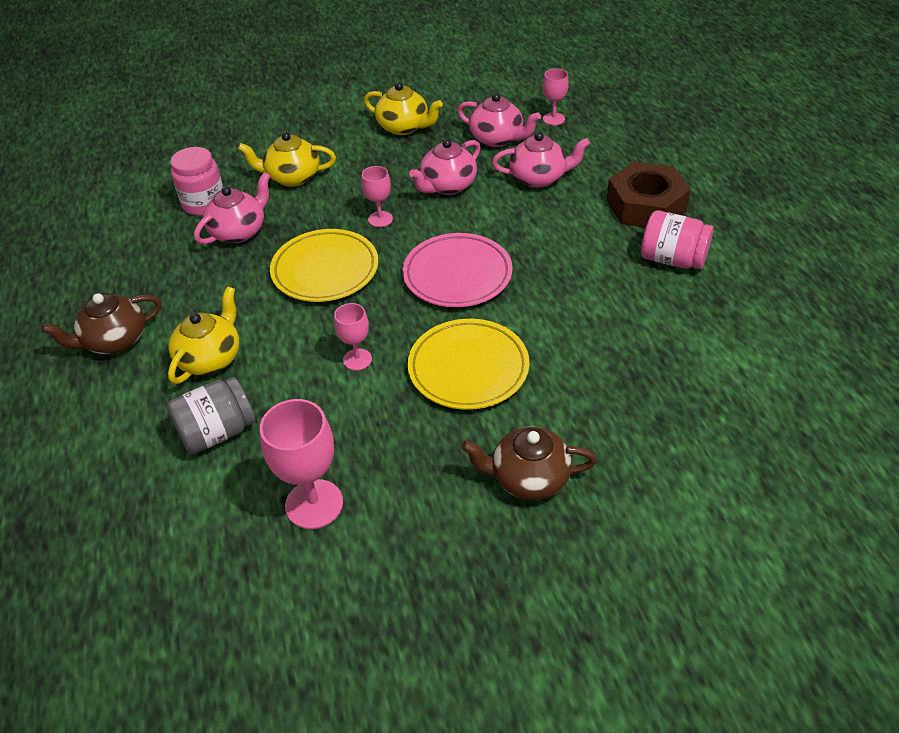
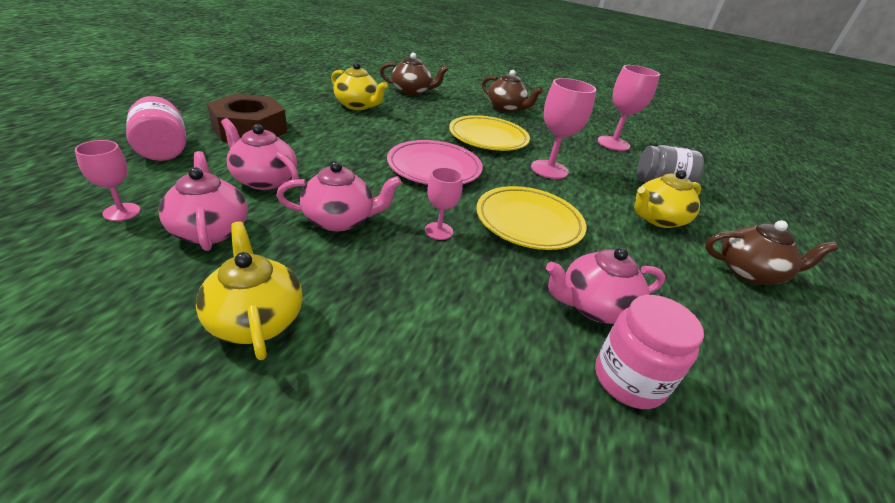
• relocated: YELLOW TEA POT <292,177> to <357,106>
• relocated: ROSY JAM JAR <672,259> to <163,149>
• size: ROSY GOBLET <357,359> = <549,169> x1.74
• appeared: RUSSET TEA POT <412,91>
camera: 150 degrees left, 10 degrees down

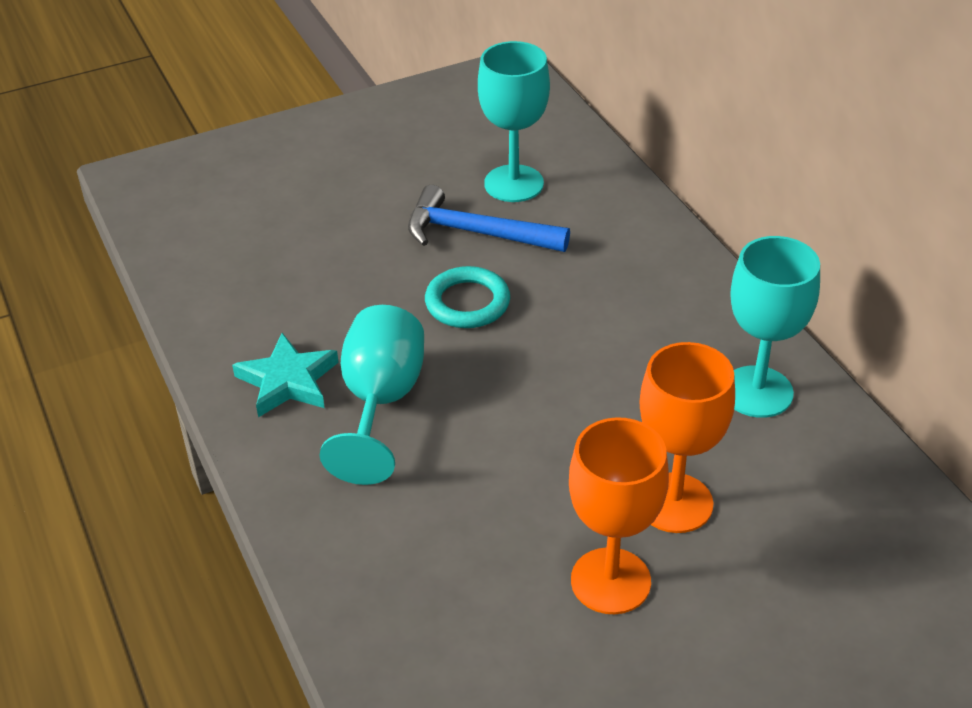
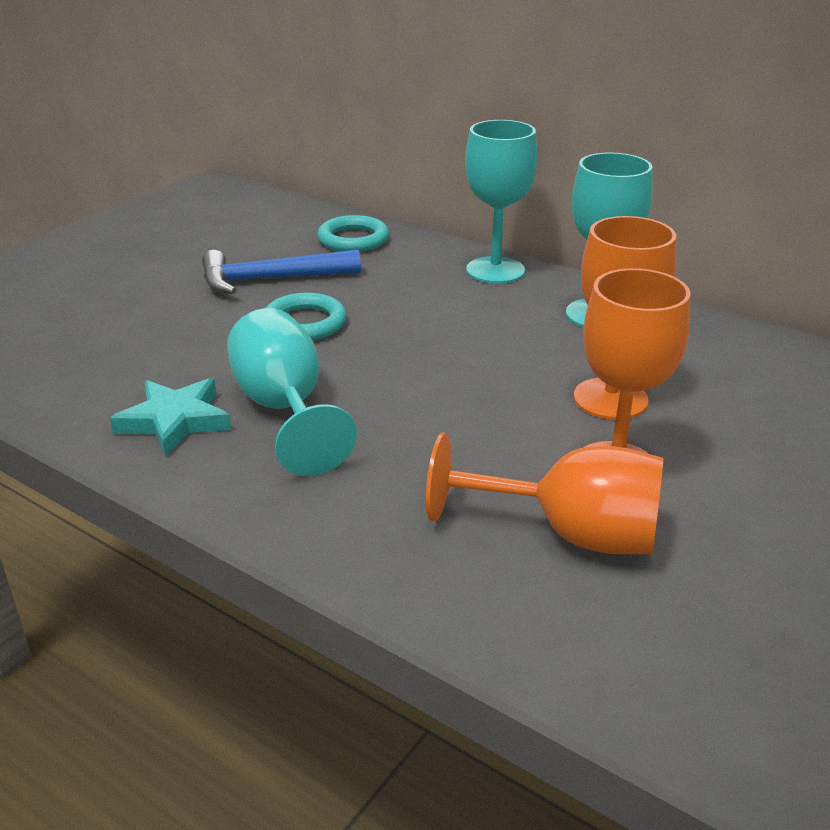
• relocated: TEAL GOBLET <514,184> to <495,270>
• appeared: TEAL TORUS <353,239>
• appeared: ORANGE GOBLET <570,534>
camera: 30 degrees left, 10 degrees down

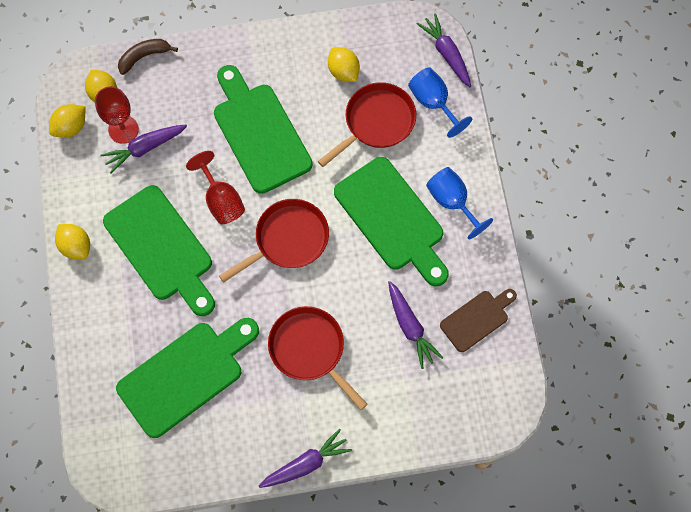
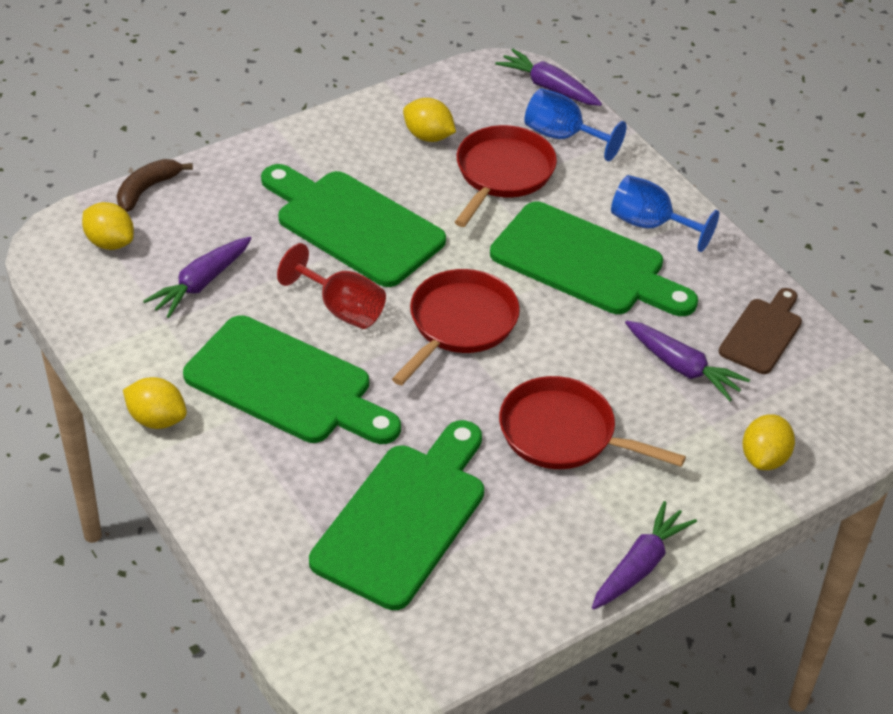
• missing: RED GOBLET <123,129>
• relocated: YELLOW TOY LEMON <71,127> to <764,458>
camera: 25 degrees left, 25 degrees down

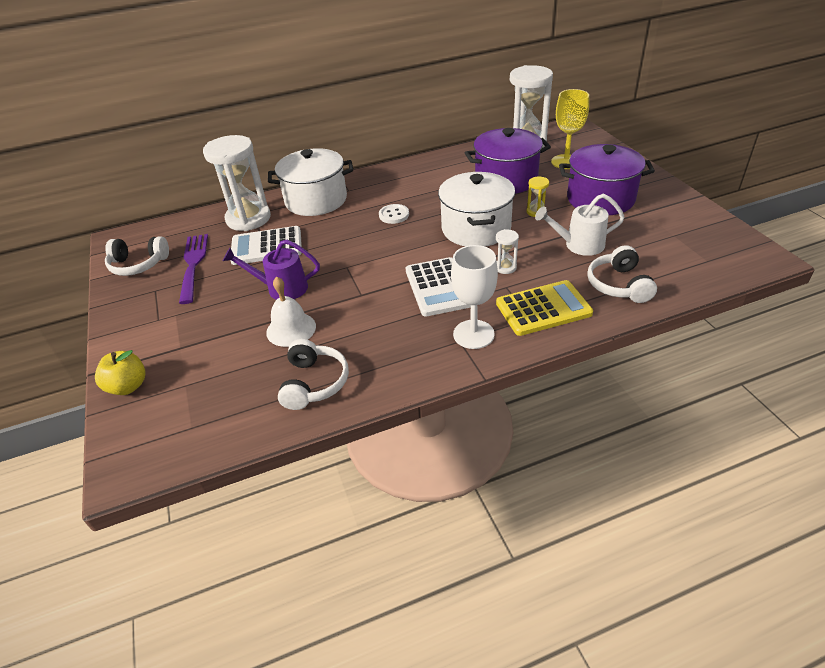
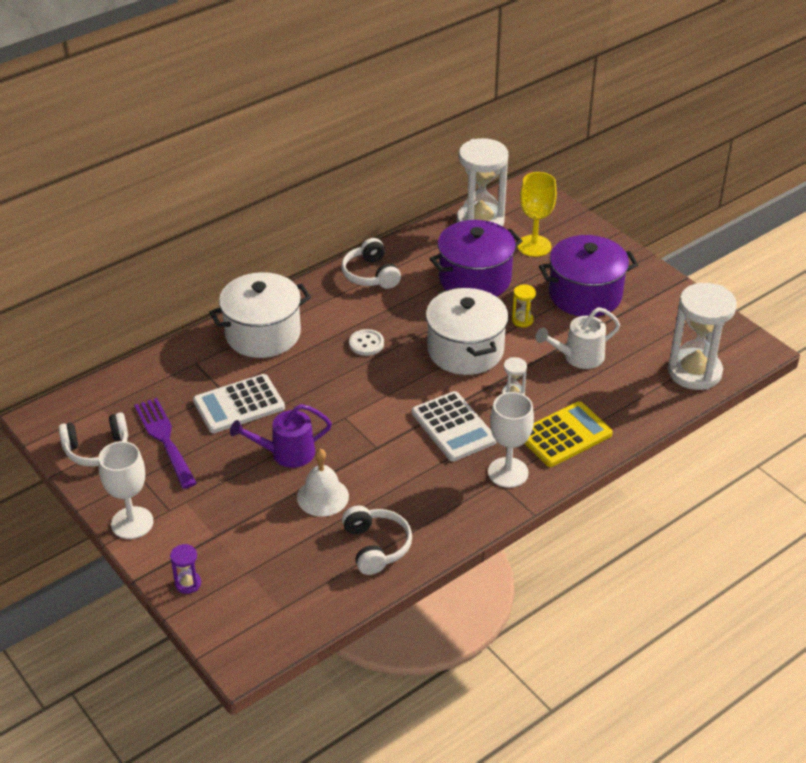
• relocated: WHITE SAND TIMER <248,219> to <694,372>
• relocated: WHITE OVER-EAR HEADPHONES <619,285> to <370,274>
• exchanged: YELLOW APPLE <128,386> to VIOLET SAND TIMER <188,583>
• appeared: WHITE GOBLET <132,523>
camera: 20 degrees left, 0 degrees up

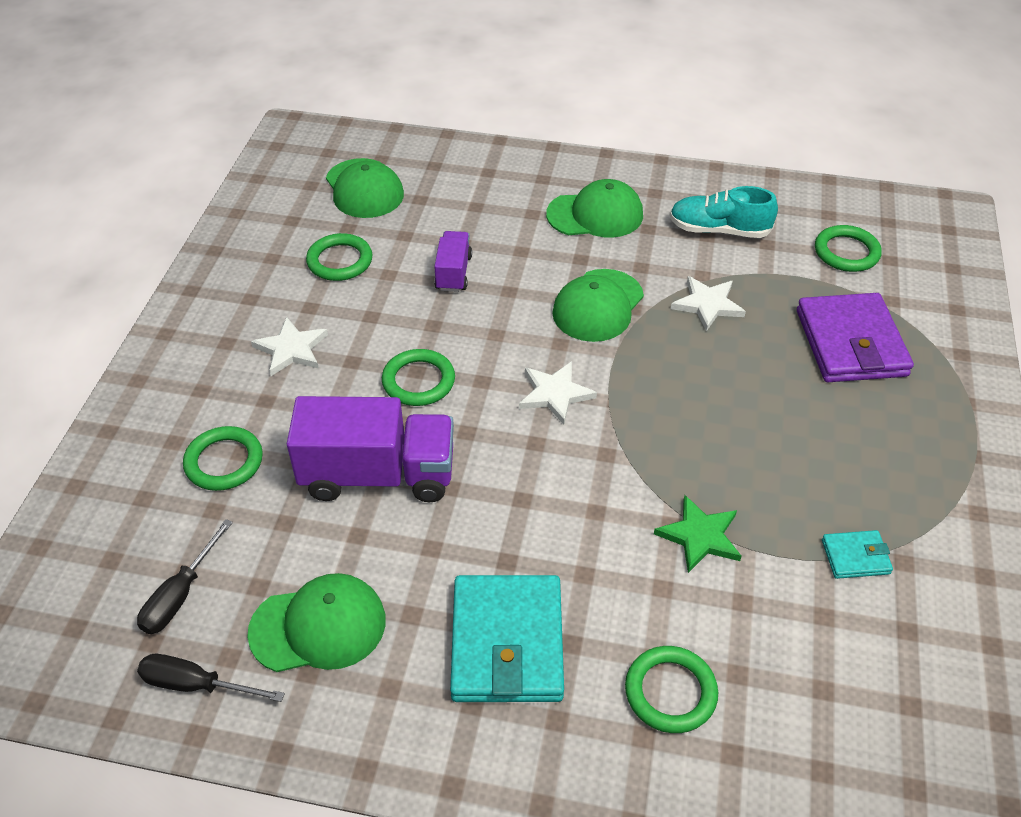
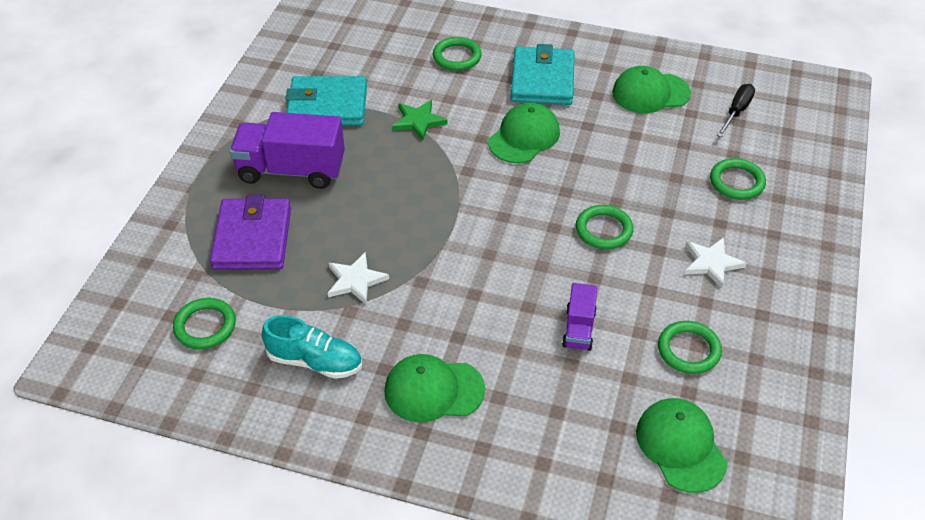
• relocated: GREEN BASEBALL CAP <598,306> to <524,137>
• missing: WHITE STAR <555,394>
• relocated: VIOLET LORRY <378,475> to <291,170>
• size: TEAL WALLET <855,557> = <327,106> x2.14
• missing: EBONY SCREWDRIVER <196,685>
camera: 175 degrees left, 0 degrees up

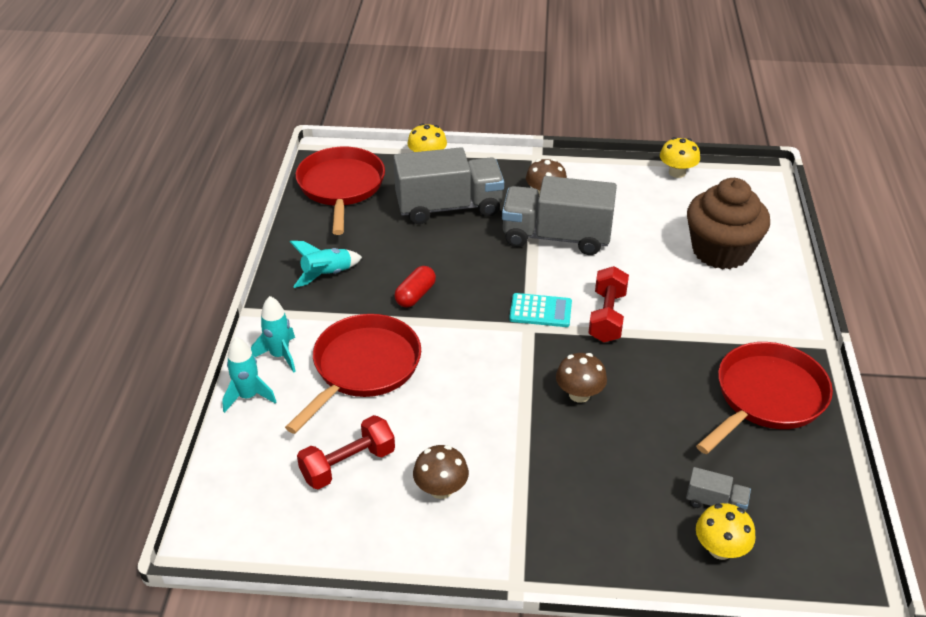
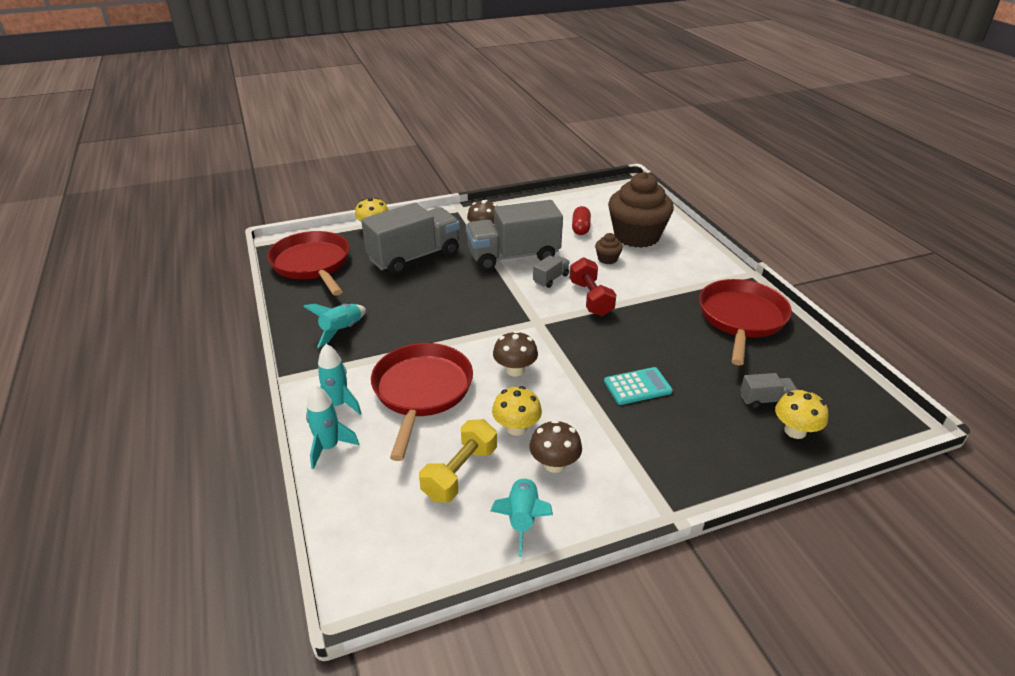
• relocated: YELLOW MUSHROOM <677,172> to <516,428>
• relocated: RED PILL SHAPE <415,295> to <580,228>
• relocated: TEAL ADDING MACHINE <540,311> to <637,386>
• relocated: RUSSET MUSHROOM <579,394> to <515,370>
• colour: RED HAND WEIGHT <348,464> to YELLOW HAND WEIGHT <460,473>
• appeared: RUSSET MUFFIN <607,259>
• appeared: GRAY LORRY <551,279>
• appeared: TEAL SPACESHIP <522,519>
camera: 25 degrees left, 5 degrees down

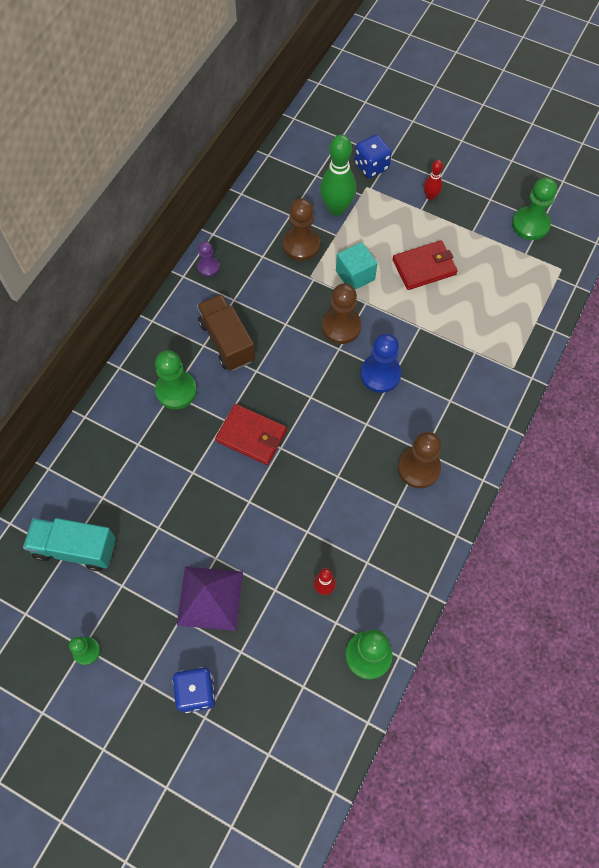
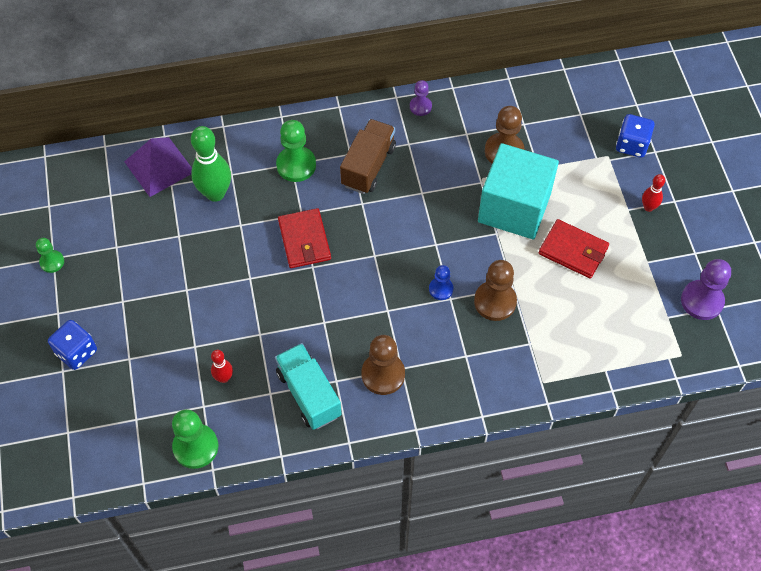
• relocated: GREEN TENPIN <336,208> to <215,193>
• colour: GREEN PAWN <530,224> to VIOLET PAWN <702,301>
• size: TEAL CUBE <355,275> = <514,207> x1.93
• relocated: RUSSET PAWN <341,326> to <495,302>
• size: COBALT PAWN <380,374> = <441,289> x0.58
• relocated: TEAL LORRY <75,548> to <309,394>
• relocated: VIOLET PYRAMID SHAPE <210,598> to <159,166>
camera: 50 degrees right, 5 degrees down

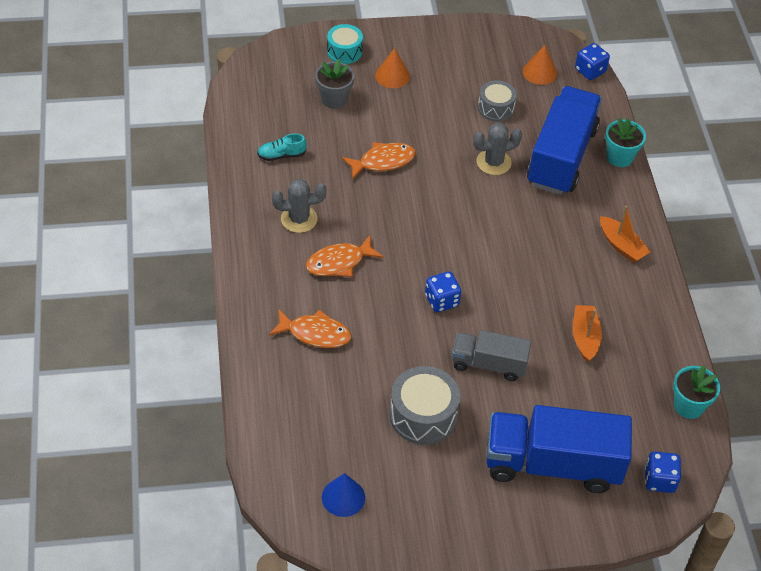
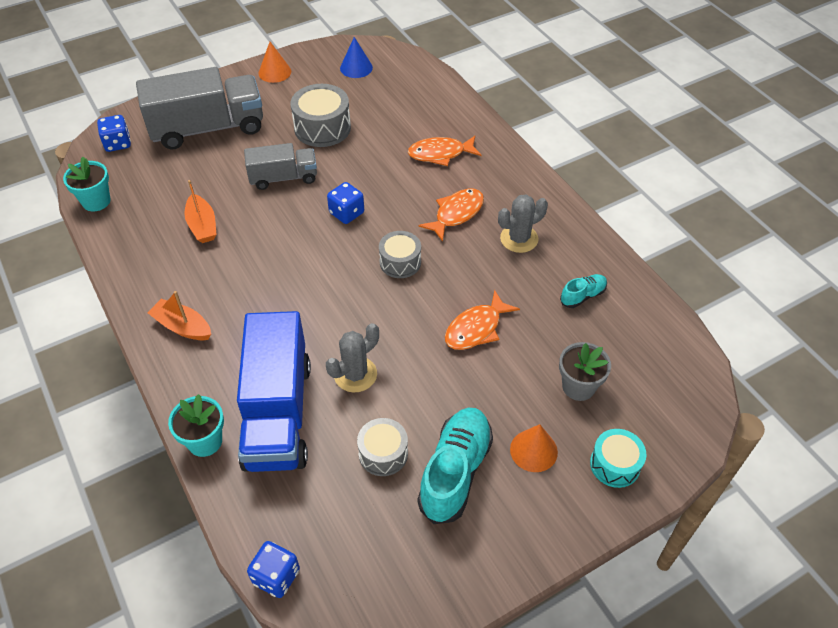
• relocated: ORANGE SOLID CONE <539,72> to <274,72>
• colour: COBALT LORRY <552,464> to GRAY LORRY <208,128>
• appeared: GRAY DRUM <400,262>
• appeared: TEAL SNEAKER <455,472>
camera: 160 degrees right, 0 degrees up

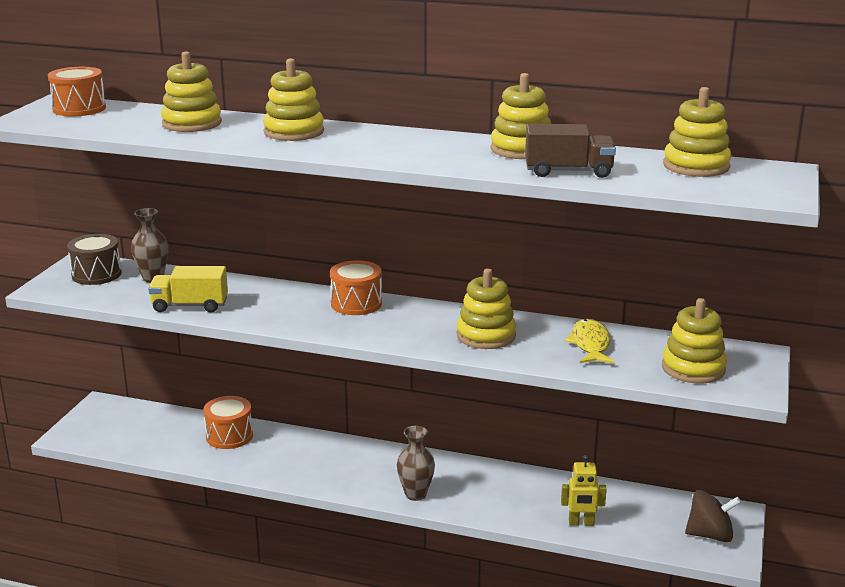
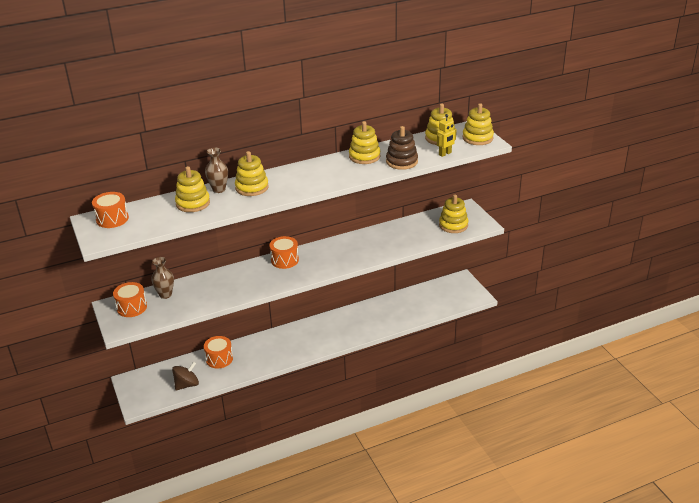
• exchanged: RUSSET LORRY <568,171> to RUSSET STACKING RINGS <401,161>
• colour: RUSSET DRUM <96,274> to ORANGE DRUM <132,307>
• missing: YELLOW LORRY <190,306>
• relocated: YELLOW STACKING RINGS <486,335> to <477,138>
• missing: YELLOW FISH <590,344>
• relocated: RUSSET FLOWER VASE <415,494> to <219,189>
• relocated: YELLOW ROBOT <581,523> to <445,154>
• relocated: RUSSET SPINNING TOP <710,535> to <187,384>
camera: 40 degrees left, 10 degrees up

